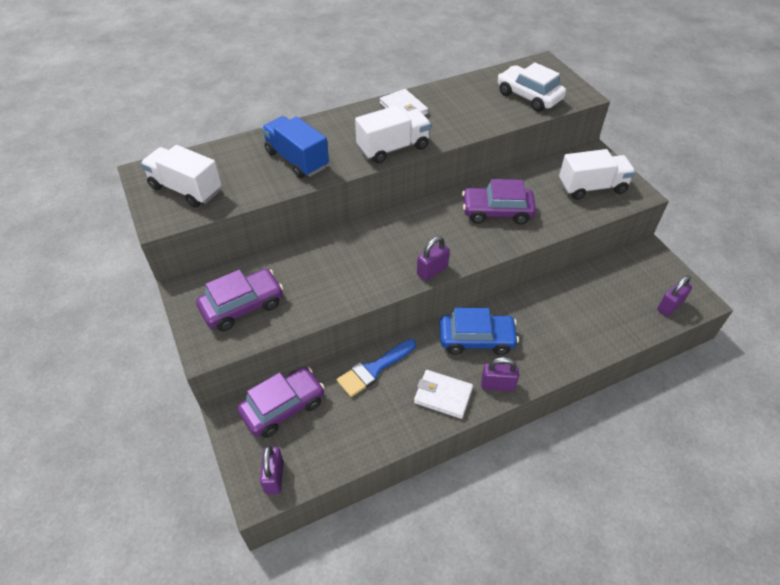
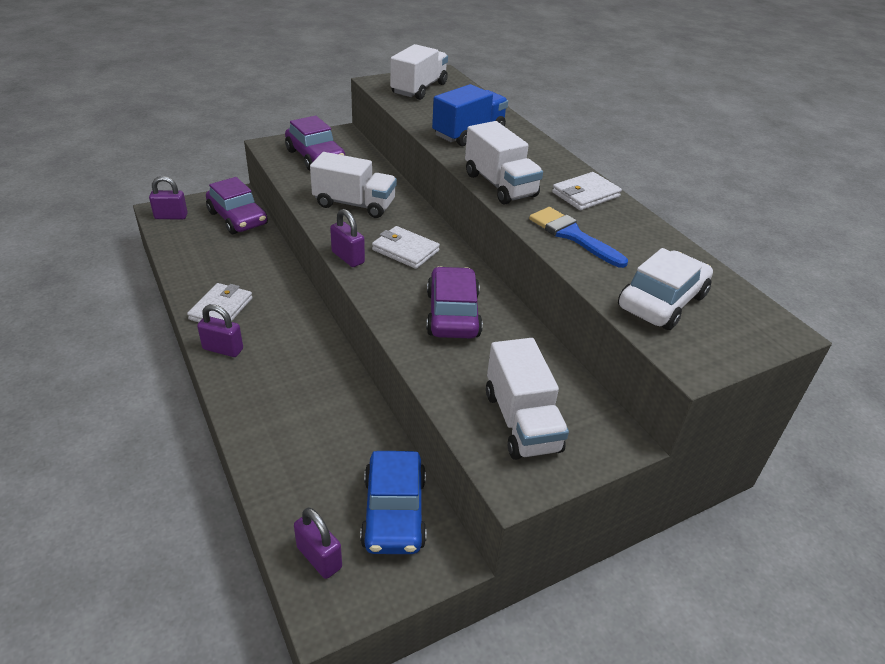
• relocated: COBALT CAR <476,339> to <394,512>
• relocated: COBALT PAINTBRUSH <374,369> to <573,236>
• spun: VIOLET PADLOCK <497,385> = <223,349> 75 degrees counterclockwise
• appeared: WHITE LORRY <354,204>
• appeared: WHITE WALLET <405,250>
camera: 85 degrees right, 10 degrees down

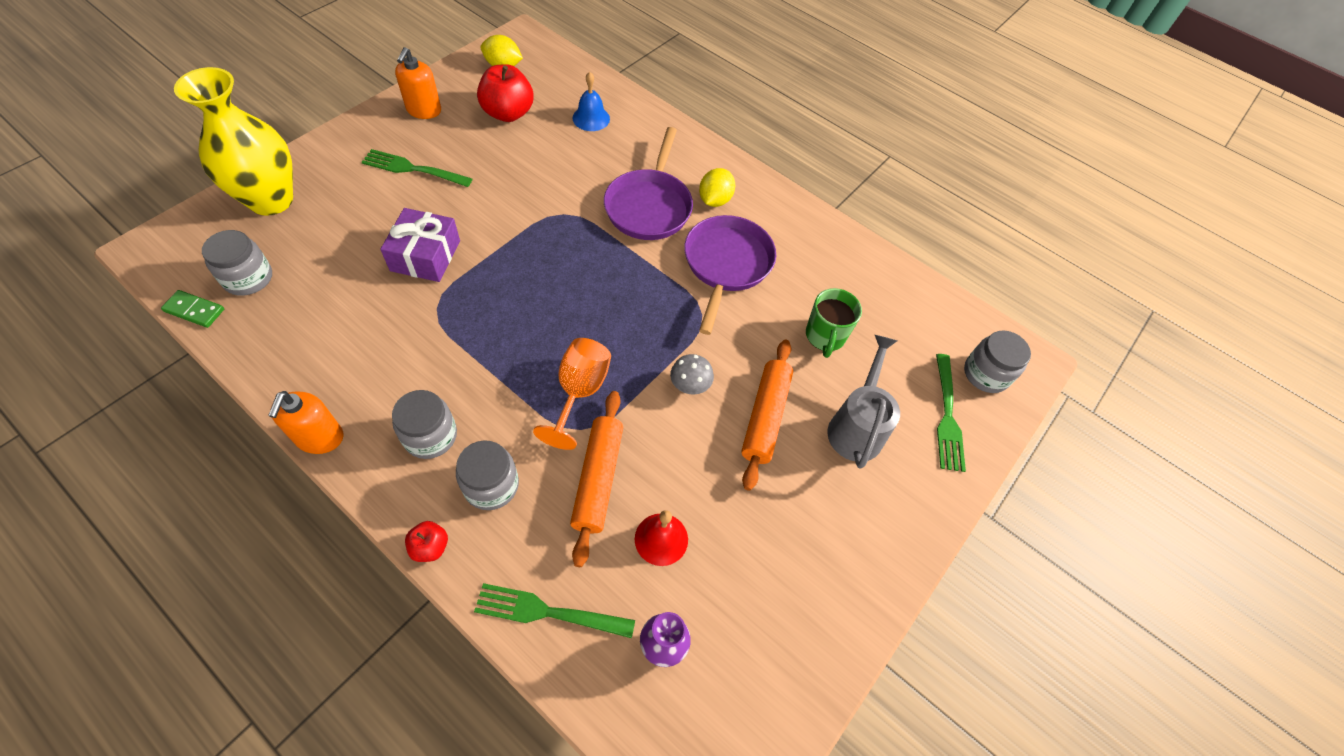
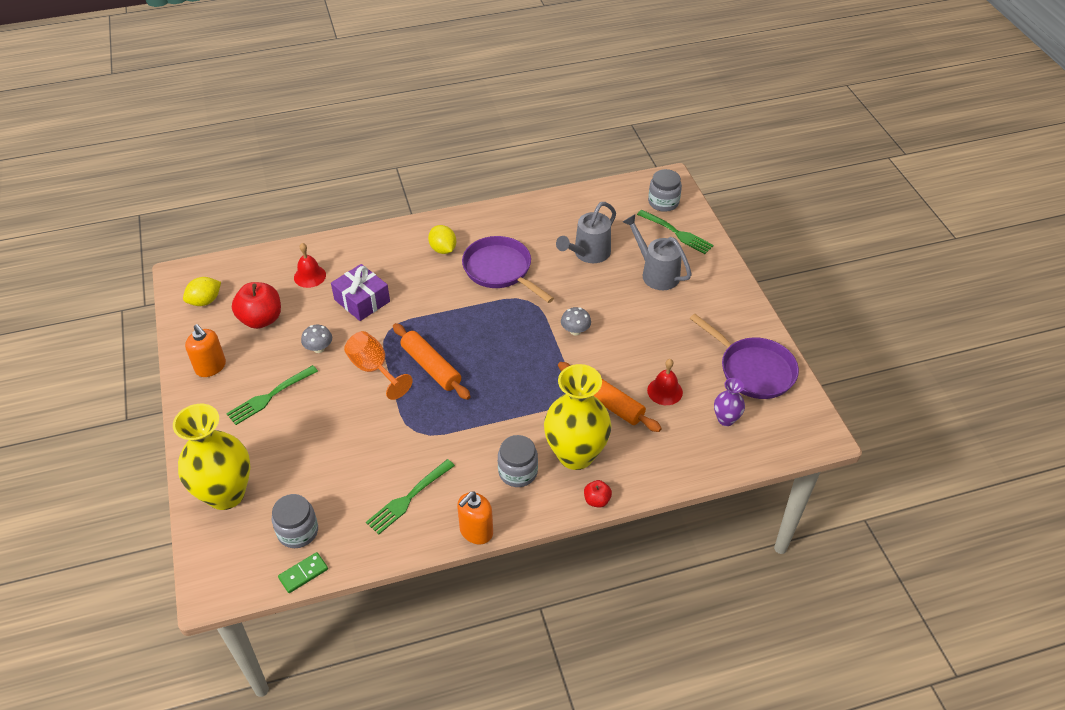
• colour: COBALT BELL <591,118> to RED BELL <310,276>
• relocated: VIOLET PAN <649,206> to <753,370>
• relocated: VIOLET GIFT <425,256> to <362,300>
• exchanged: GREEN MUG <825,336> to GRAY SPRINKLING CAN <588,254>
• relocated: ORANGE GOBLET <579,392> to <374,369>
• relocated: ORANGE DOUGH ROLLER <765,417> to <431,367>
• spun: ORANGE PUMP BOTTLE <320,438> = <476,531> 90 degrees clockwise
• exchanged: GRAY JAM JAR <491,485> to YELLOW FLOWER VASE <575,455>
• relocated: GREEN TABLE FORK <549,612> to <409,498>
• appeared: GRAY MUSHROOM <319,348>
camera: 50 degrees left, 10 degrees down

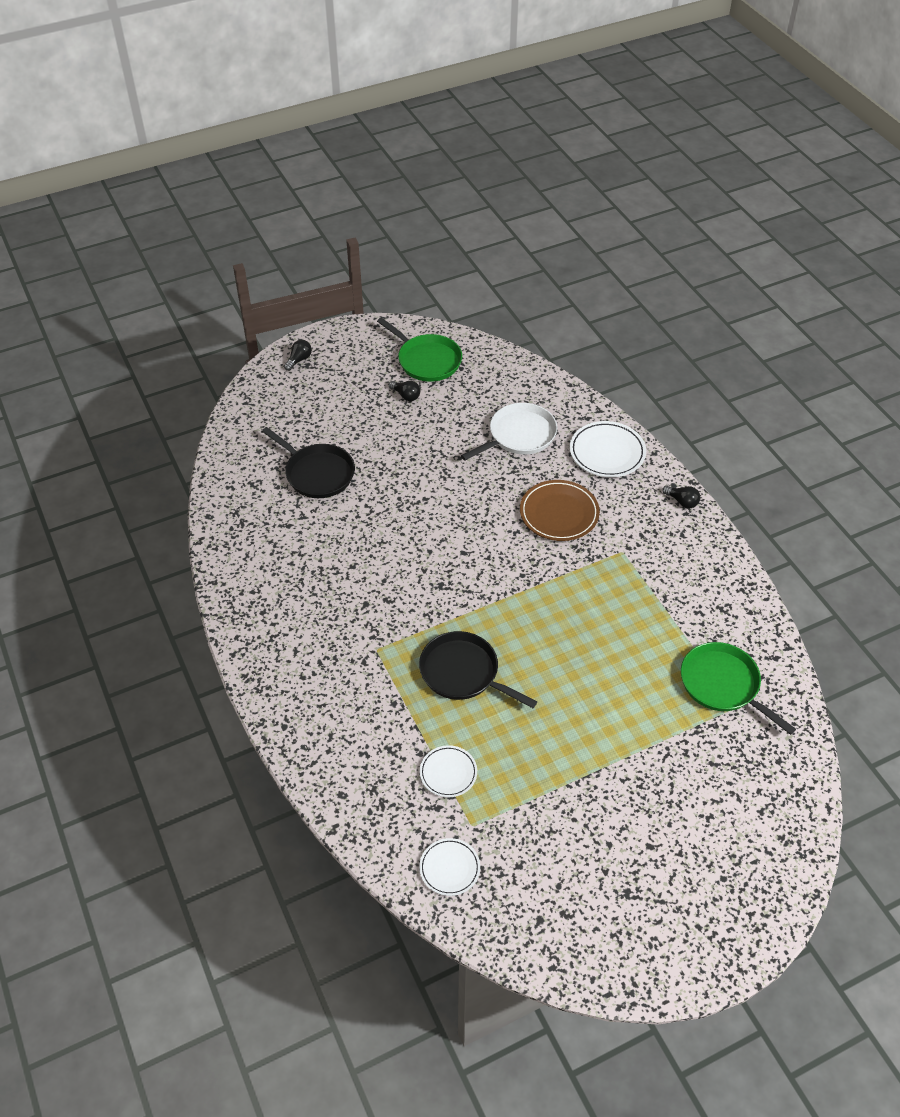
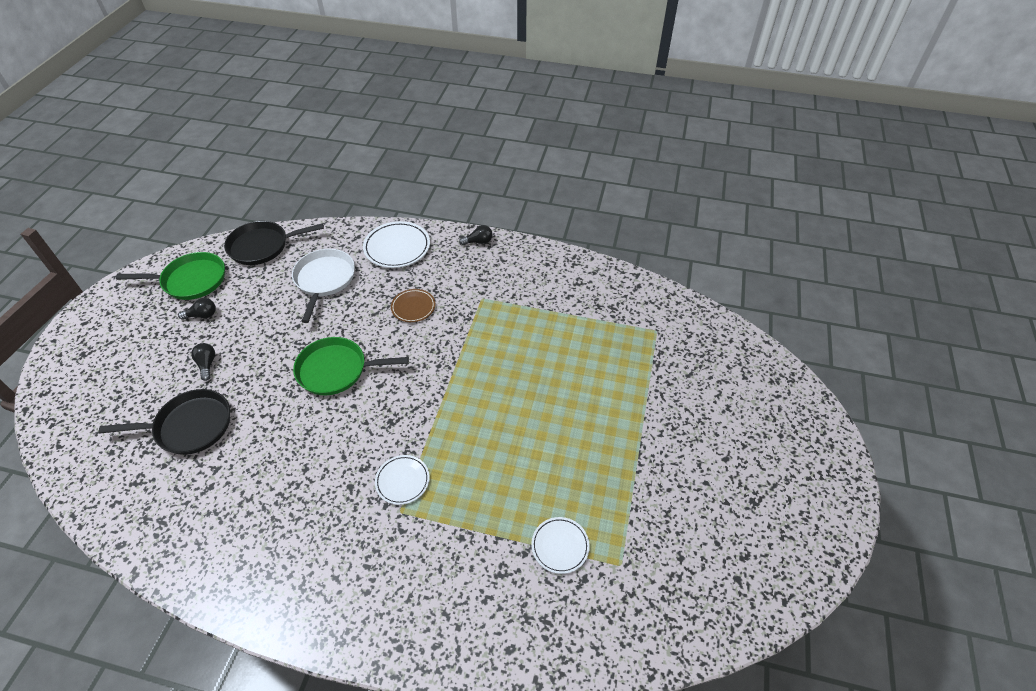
• relocated: EBONY LIGHTBULB <299,360> to <207,364>
• size: RUSSET PLATE <559,513> = <413,307> x0.62
• relocated: EBONY PAN <463,672> to <262,246>
• relocated: GREEN PAN <722,685> to <336,370>
• relocated: WHITE PLATE <449,868> to <402,481>
camera: 50 degrees left, 0 degrees up

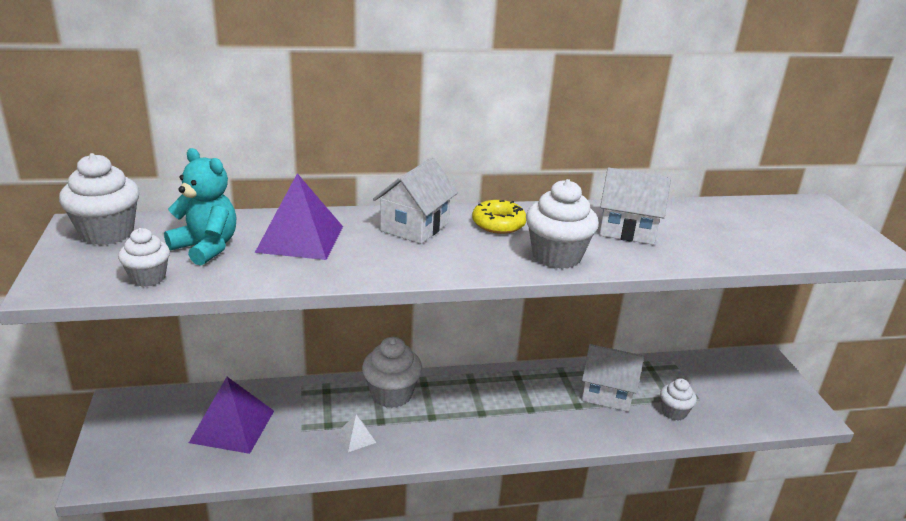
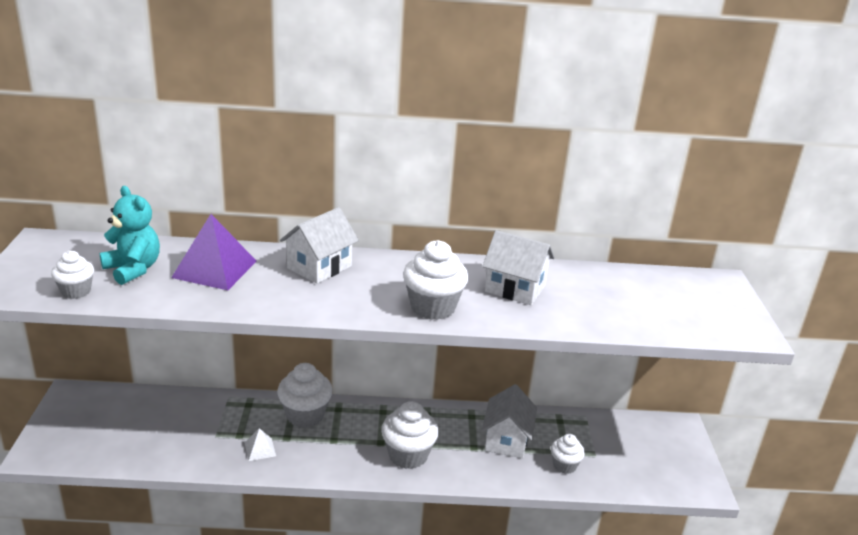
• relocated: WHITE MUFFIN <107,233> to <408,455>
• missing: YELLOW DONUT <498,224>
• spun: WHITE COTTAGE <607,394> = <506,440> 75 degrees clockwise
• missing: VIOLET PYRAMID SHAPE <232,426>
camera: 10 degrees right, 0 degrees up

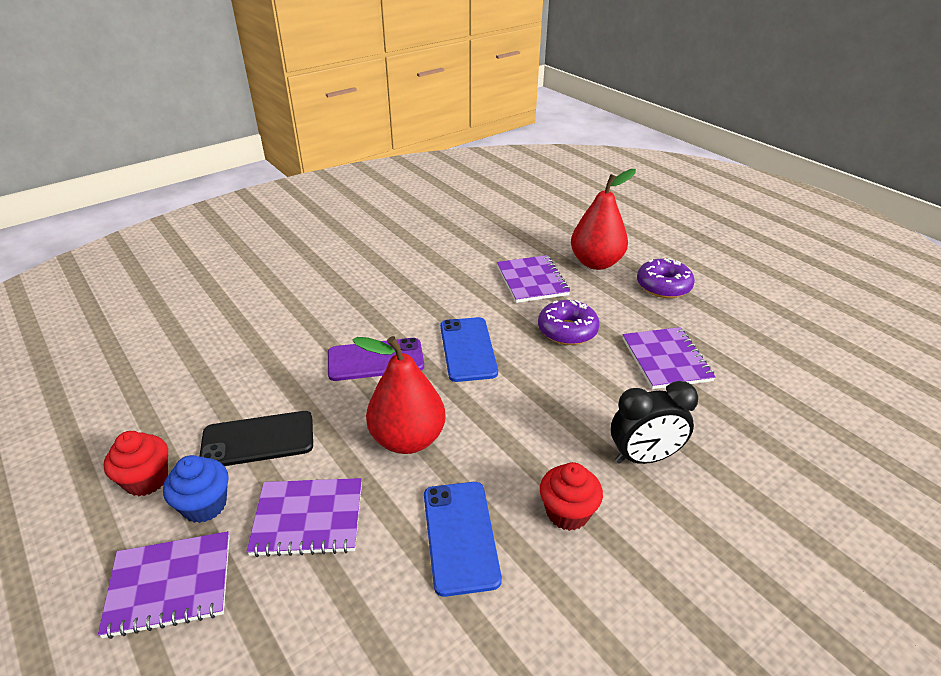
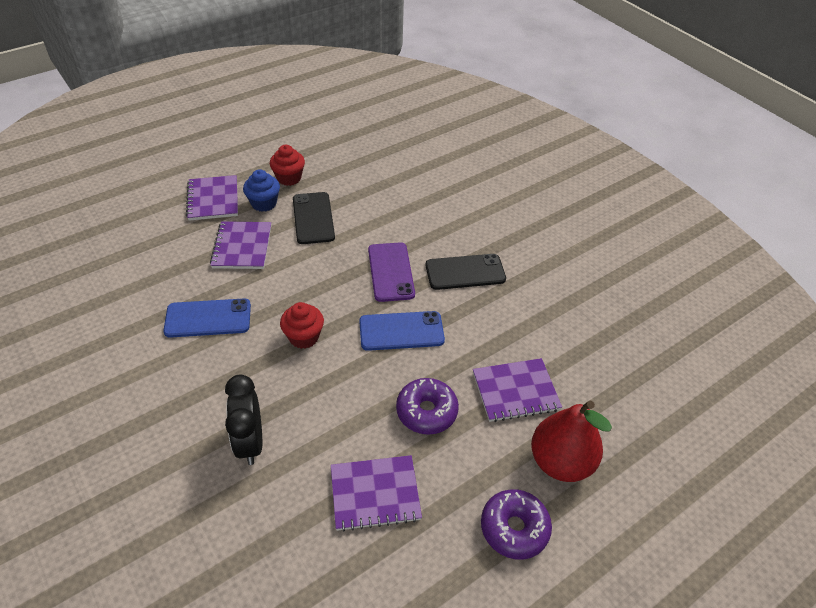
• missing: RED PEAR FRUIT <408,439>
• relocated: RED MUFFIN <567,512> to <304,337>
• appeared: EBONY SMARTPHONE <465,272>
camera: 90 degrees right, 10 degrees up

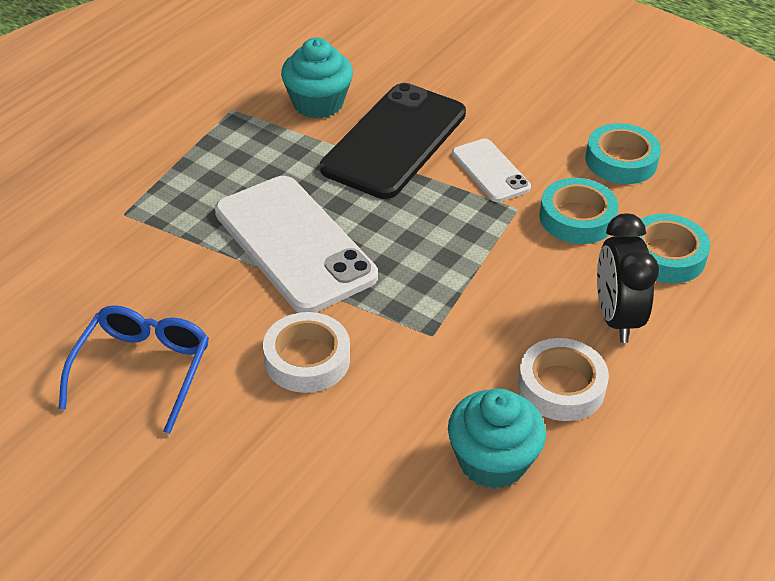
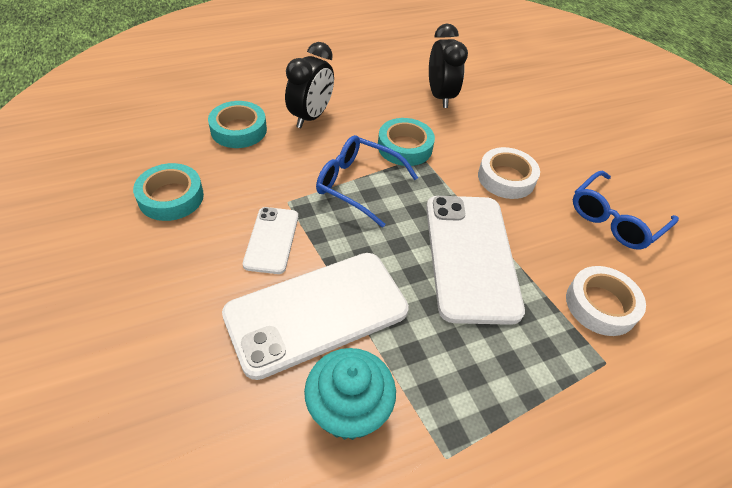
• colour: EBONY SMARTPHONE <395,141> to WHITE SMARTPHONE <316,312>
• relocated: TEAL TAPE <577,218> to <404,147>
• relocated: WHITE TAPE <561,386> to <601,305>
• exchanged: TEAL MUFFIN <492,461> to EBONY BEDSIDE CLOCK <440,96>
• appeared: COBALT EYEGLASSES <357,184>
camera: 150 degrees left, 5 degrees up

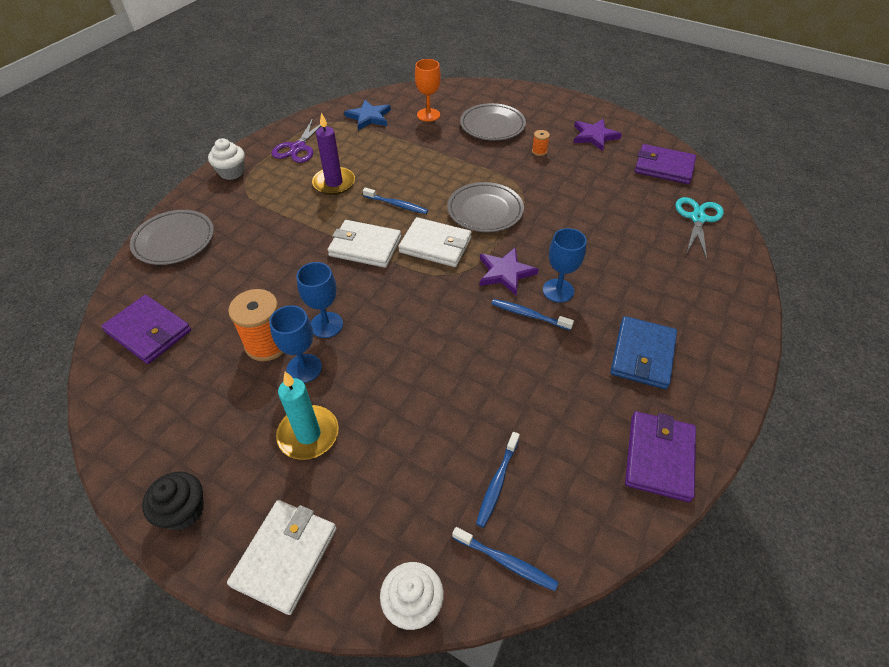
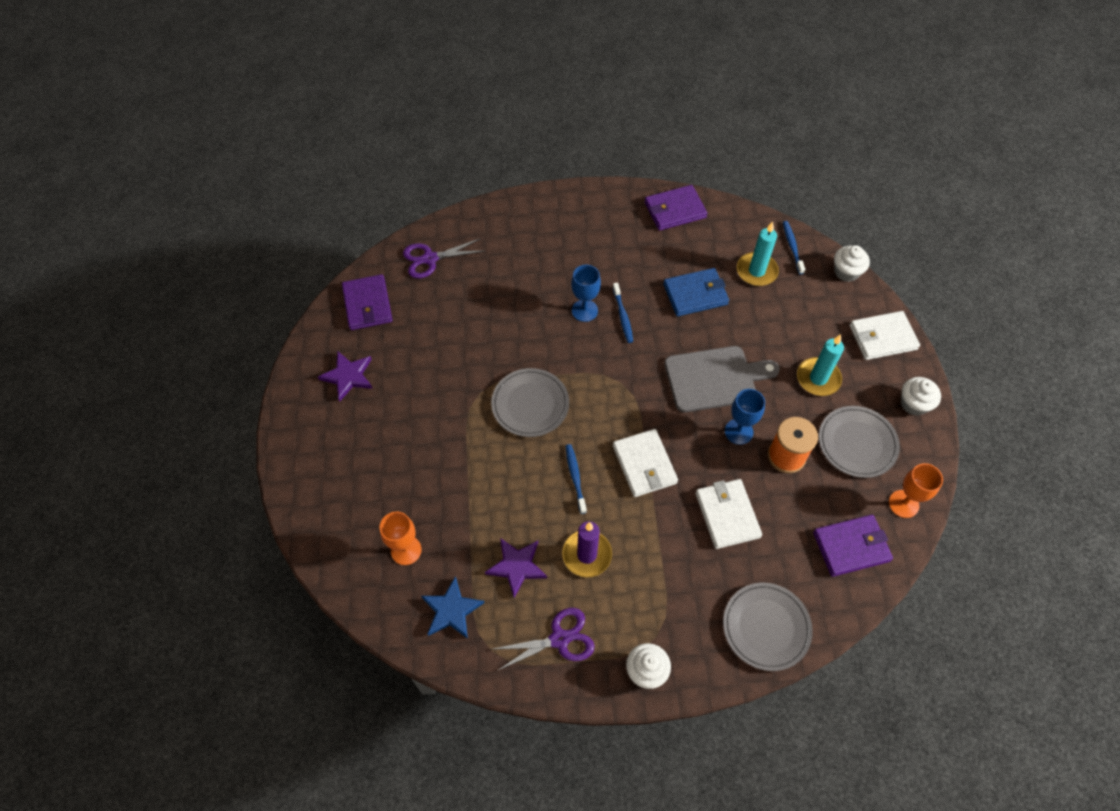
• relocated: GRAY PLATE <492,125> to <857,443>
• missing: ORANGE REEL OF THREAD <539,151>
• colour: TEAL SHEARS <697,218> to VIOLET SHEARS <430,259>
• relocated: WHITE WALLET <435,245> to <727,515>
• relocated: VIOLET STAR <505,273> to <516,566>
• spun: VIOLET WALLET <149,331> = <851,547> 75 degrees clockwise
• missing: COBALT GOBLET <304,368>
• relocated: COBALT WALLET <642,355> to <695,294>
• exchanged: COBALT TOOTHBRUSH <497,482> to TEAL WAX CANDLE <756,271>
• colour: EBONY MUFFIN <183,510> to WHITE MUFFIN <914,404>
• appeared: GRAY CUTTING BOARD <715,379>
• appeared: ORANGE GOBLET <903,504>
camera: 125 degrees left, 10 degrees up

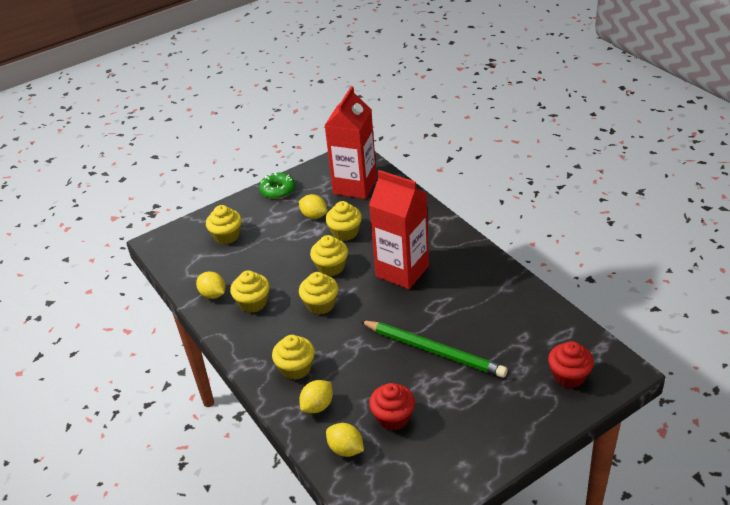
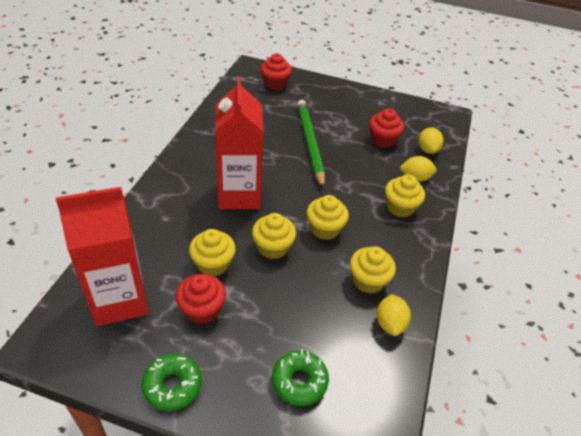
• exchanged: YELLOW TOY LEMON <314,216> to RED MUFFIN <202,309>
• exchanged: YELLOW MUFFIN <227,236> to GREEN DONUT <299,381>
camera: 135 degrees left, 5 degrees up

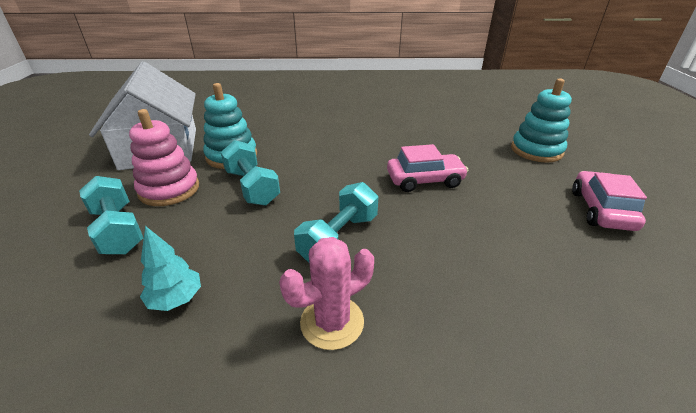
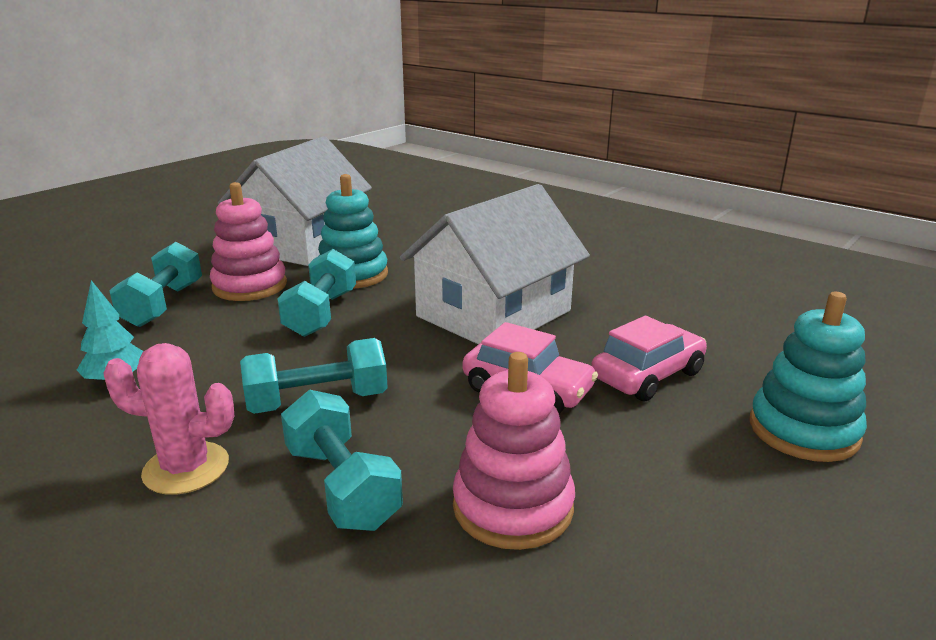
• relocated: ROSY CAR <601,210> to <647,375>
• appeared: WHITE COTTAGE <493,313>
• appeared: ROSY STACKING RINGS <513,507>
• appeared: TEAL HAND WEIGHT <341,486>
camera: 40 degrees right, 10 degrees down

